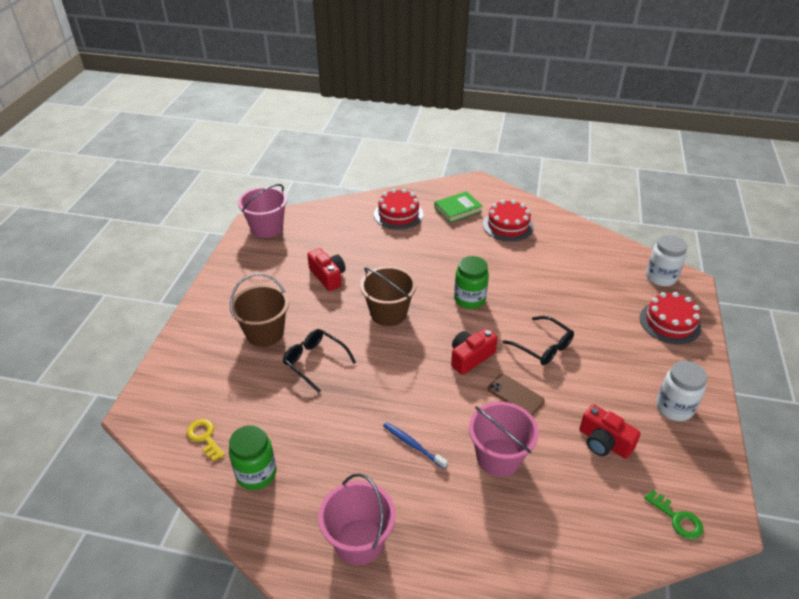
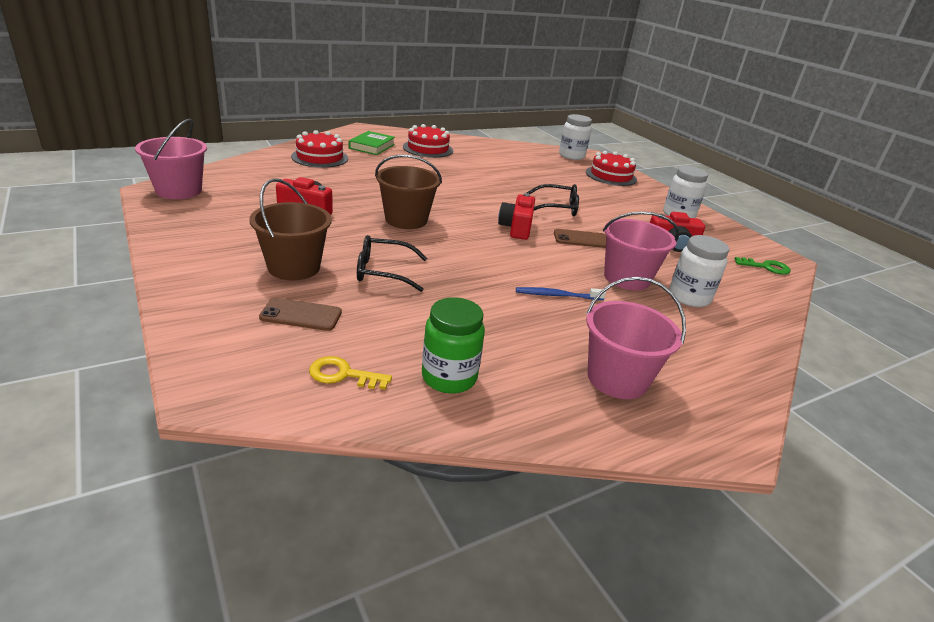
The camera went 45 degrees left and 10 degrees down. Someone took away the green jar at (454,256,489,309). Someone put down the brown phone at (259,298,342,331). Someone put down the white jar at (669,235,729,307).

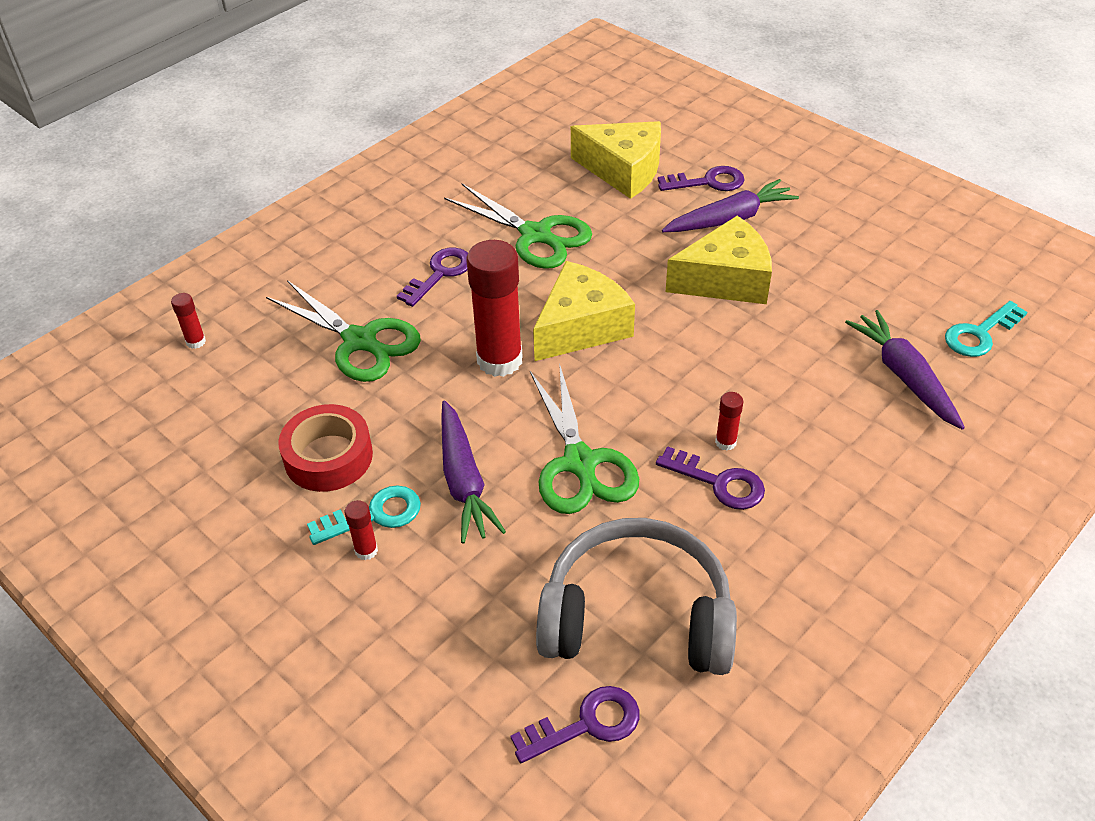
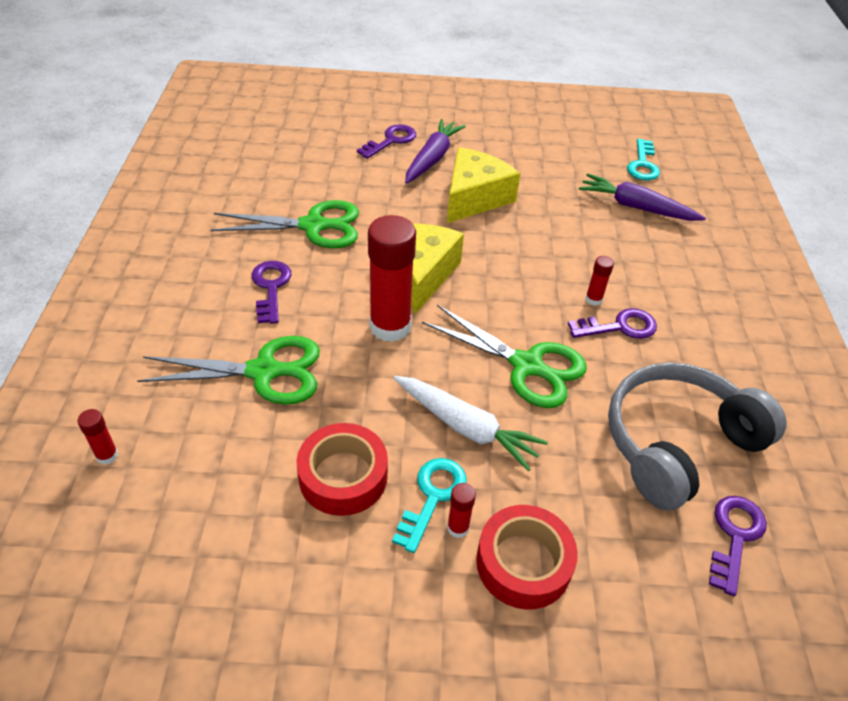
The camera went 45 degrees left and 0 degrees up. Someone took away the yellow cheese at (571,121,661,199). Someone put down the red tape at (476,505,578,609). Someone repainted the purple carrot at (441,400,506,544), which became the white carrot at (394,376,548,471).

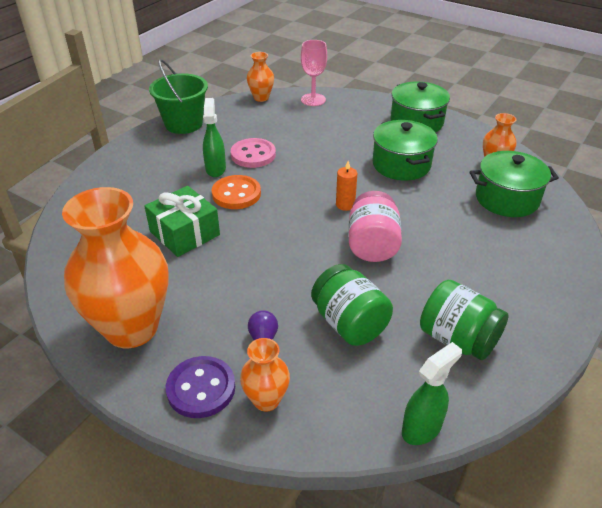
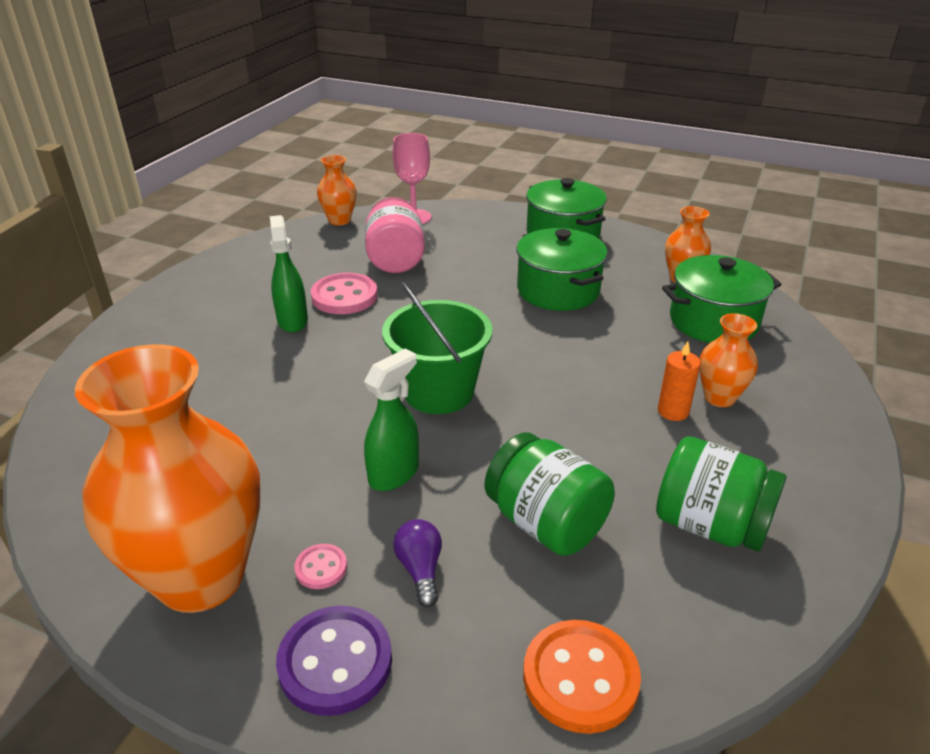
The camera went 10 degrees left and 5 degrees down. Someone took away the green gift at (144,186,220,257). Someone put down the pink button at (294,544,347,589). Someone carried the green bucket from (149,59,208,134) to (382,282,493,414). Someone carried the orange button from (212,175,261,209) to (523,620,641,734). Someone carried the orange vase from (240,338,290,412) to (699,313,758,407). Someone carried the orange candle from (336,161,357,211) to (658,341,701,421). Someone carried the pink jar from (348,191,402,262) to (365,197,425,273). Someone carried the green spray bottle from (402,342,462,445) to (364,348,419,491).

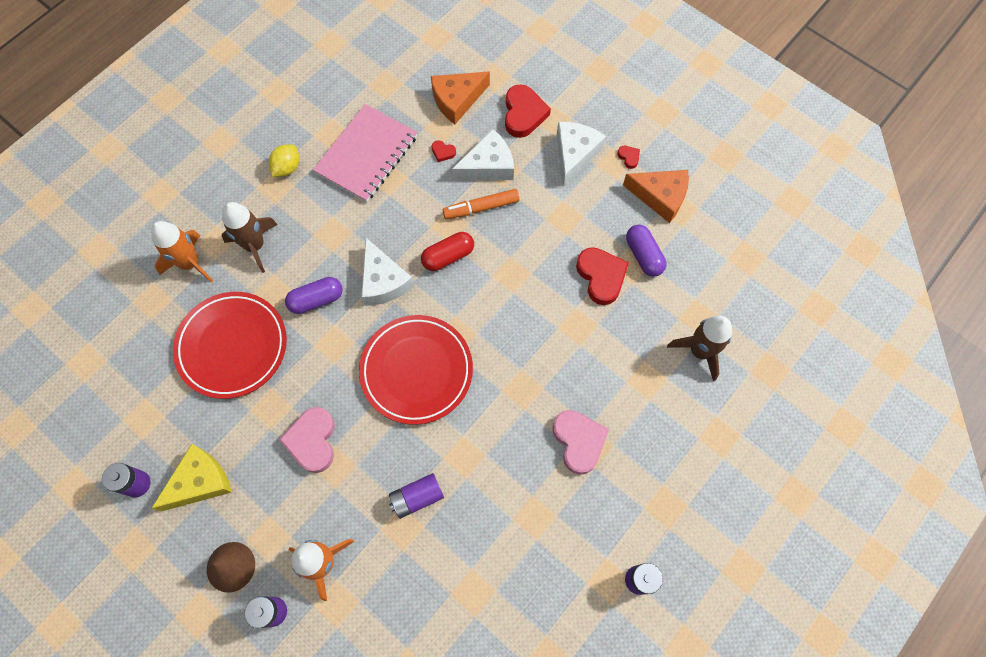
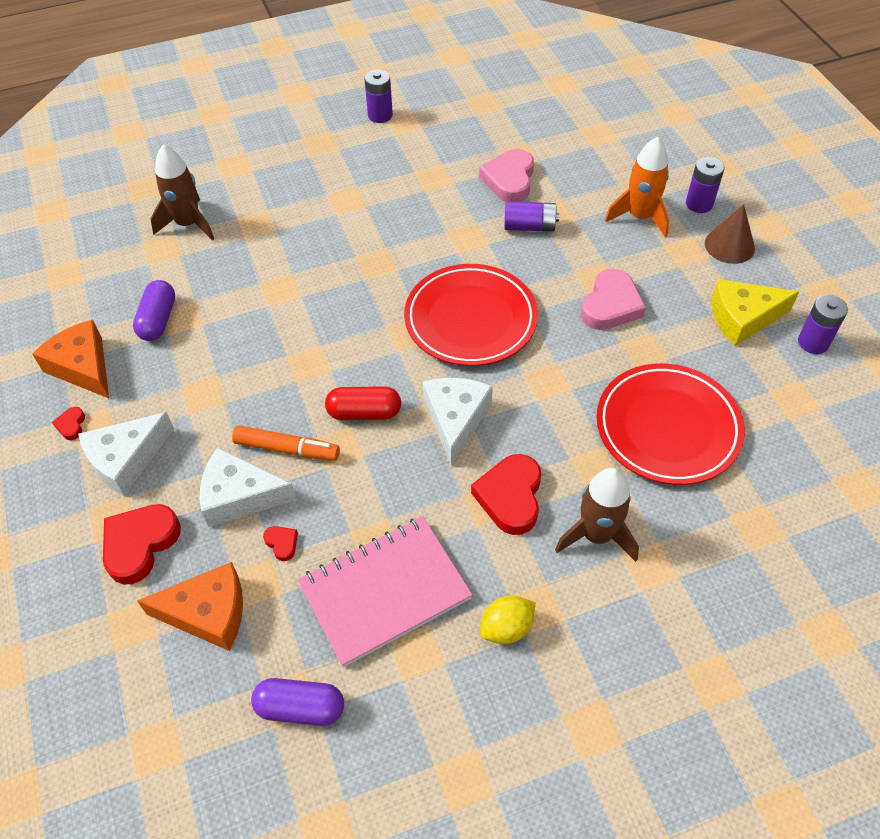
The camera went 150 degrees left and 15 degrees down. Someone took away the orange rocket at (151,221,213,283). Someone carried the purple capsule from (285,277,343,314) to (251,678,344,726). Someone carried the pink heart from (552,410,609,475) to (479,149,534,202). Someone carried the red heart from (576,247,629,305) to (471,454,541,535).

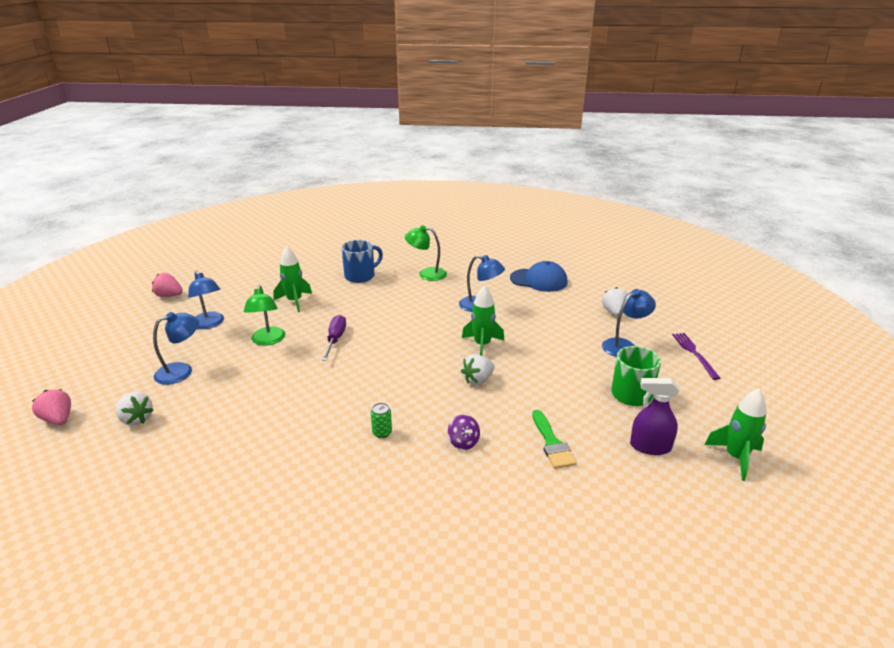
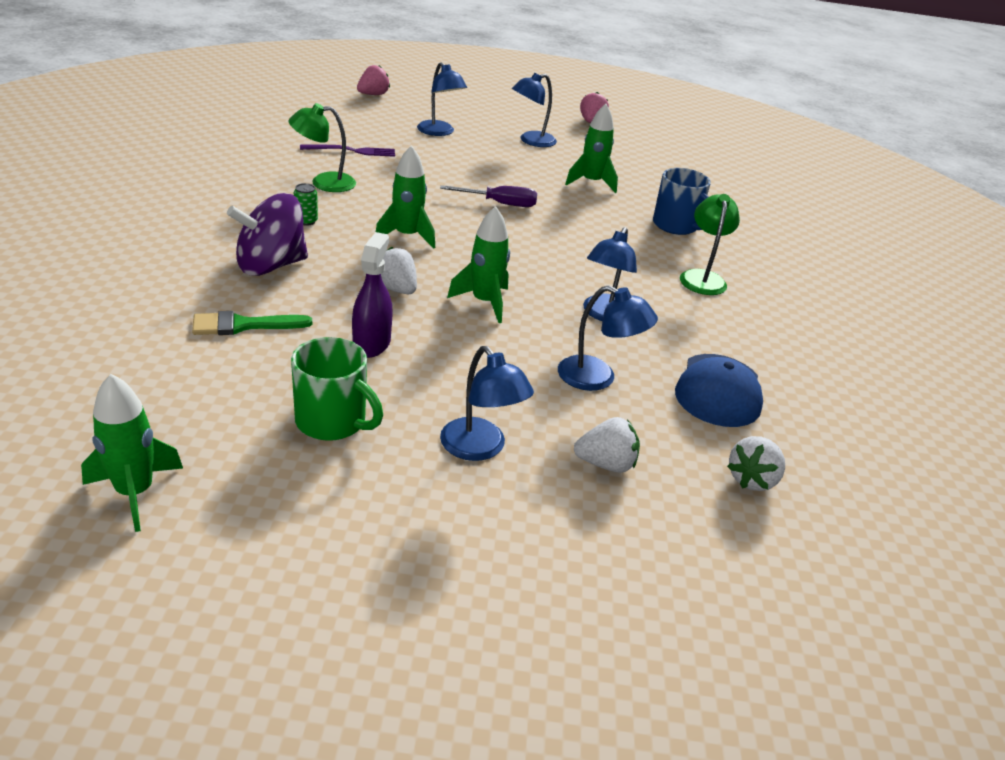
The camera went 85 degrees right and 5 degrees up. Someone put down the green rocket at (376,145,435,249). Someone put down the blue lamp at (558,285,658,391). Someone carried the white strawberry from (116,392,153,426) to (727,436,785,491). Someone carried the green lamp from (244,285,285,346) to (288,103,356,192). Someone carried the purple spray bottle from (630,378,679,455) to (352,232,393,358). Someone carried the purple fork from (672,333,721,380) to (300,145,395,157). Someone scaled the purple spinning top at (448,414,480,450) by 2.11.

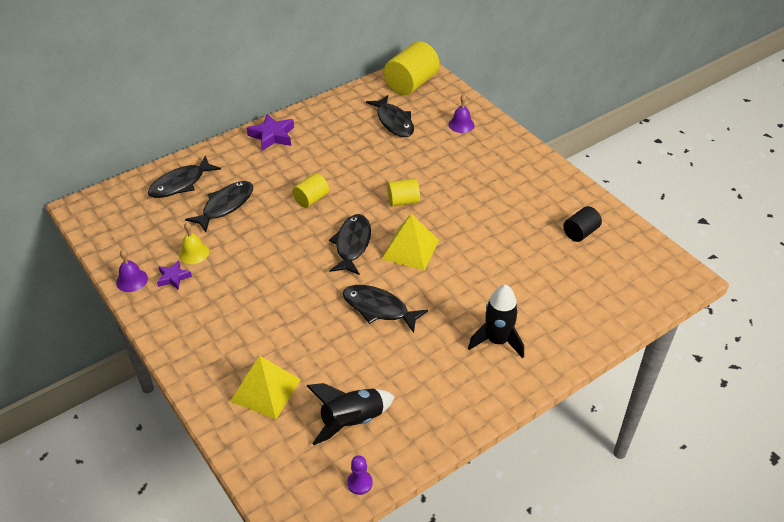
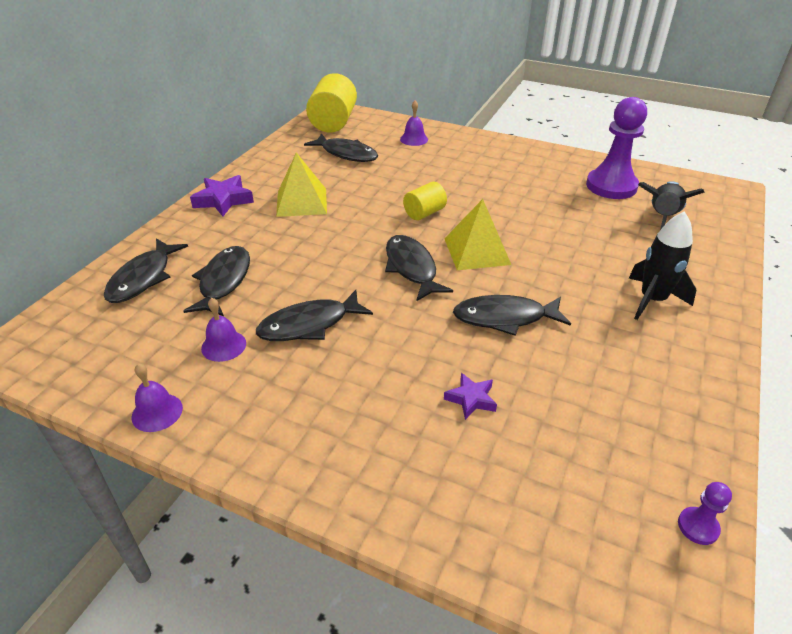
The camera went 30 degrees left and 5 degrees down. Someone took away the yellow cylinder at (292,173,329,208). Someone put down the black fish at (256,290,373,341). Someone carried the purple star from (157,260,192,290) to (444,373,497,420). Someone carried the yellow pyramid from (230,356,301,419) to (276,152,327,217). Someone carried the black rocket from (307,383,395,445) to (638,181,705,230). Someone swapped the black cylinder at (563,206,602,242) for the purple pawn at (586,97,647,199). Someone repainted the yellow bell at (179,222,209,264), which became the purple bell at (201,298,246,362).

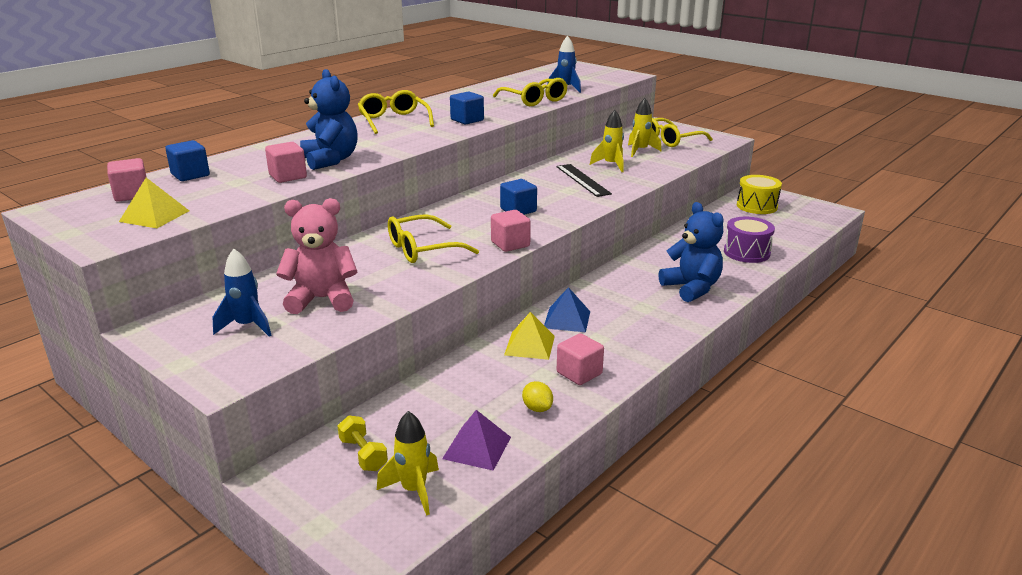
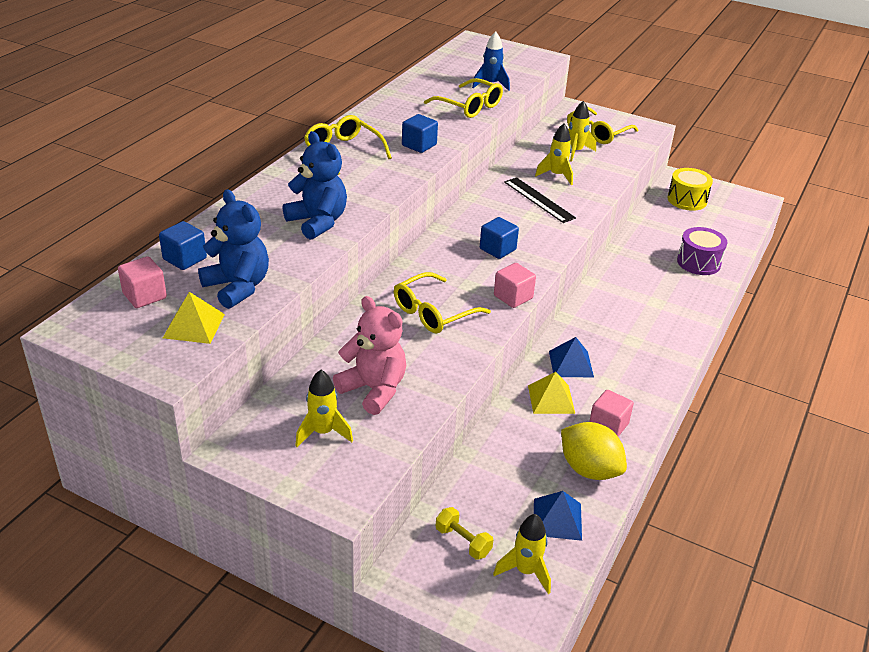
The camera went 15 degrees left and 10 degrees up. Someone took away the pink cube at (265,142,307,183). Someone carried the blue teddy bear from (659,202,724,302) to (198,189,269,309). Someone repainted the blue rocket at (213,249,271,337), which became the yellow rocket at (295,370,353,447). Someone repainted the purple pyramid at (442,410,511,471), which became the blue pyramid at (534,491,582,541). Someone rotated the pink teddy bear at (276,198,357,314) by 60 degrees clockwise. Someone scaled the yellow lemon at (522,381,553,412) by 2.05.

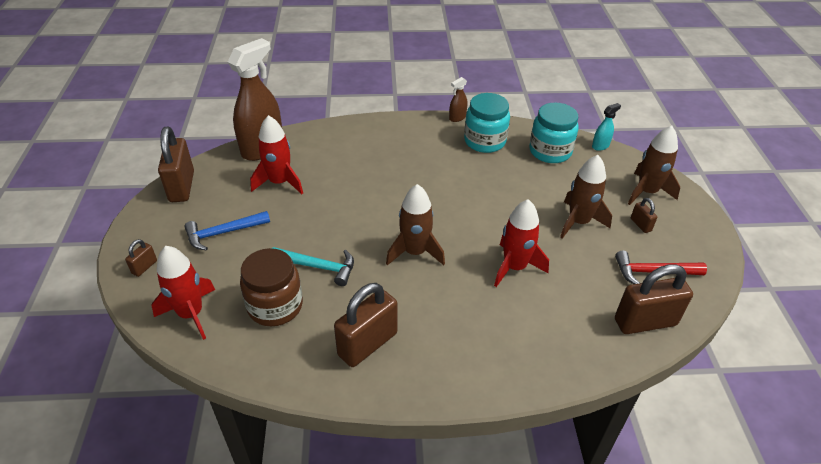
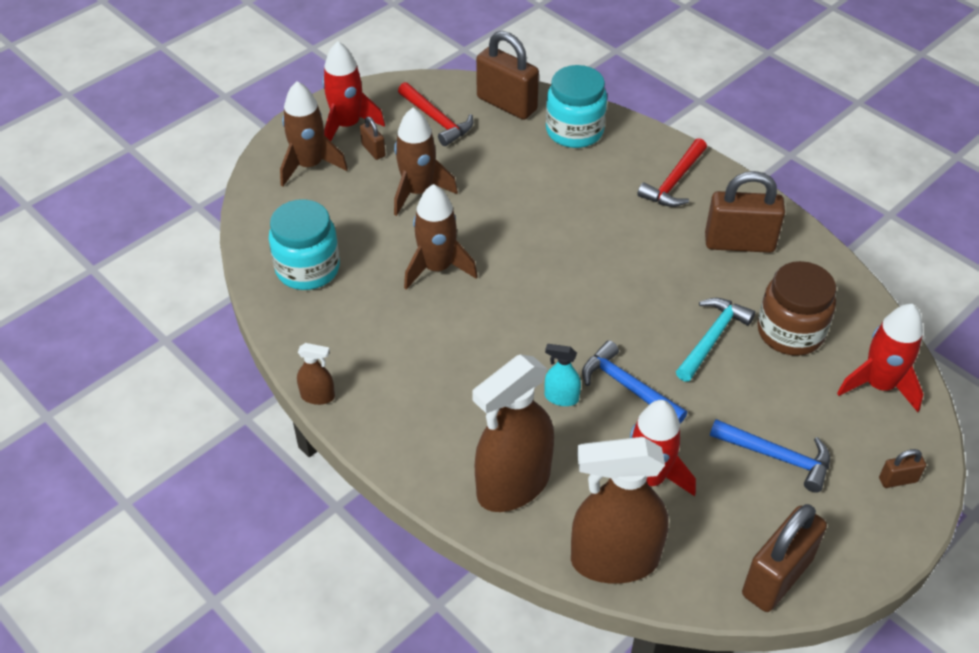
The camera went 130 degrees left and 5 degrees up. Someone put down the brown spray bottle at (472,354,554,512). Someone put down the blue hammer at (582,340,687,424). Someone put down the red hammer at (637,138,707,207). Someone carried the brown rocket from (386,184,445,265) to (404,184,478,290). Someone carried the turquoise jar from (464,93,510,153) to (546,65,607,148). Someone carried the red rocket from (494,199,549,287) to (322,41,385,141). Someone carried the turquoise spray bottle from (592,103,621,151) to (545,344,581,406). Someone rotated the turquoise hammer at (272,247,354,286) by 60 degrees clockwise. Someone rotated the brown padlock at (631,198,658,233) by 60 degrees counterclockwise.

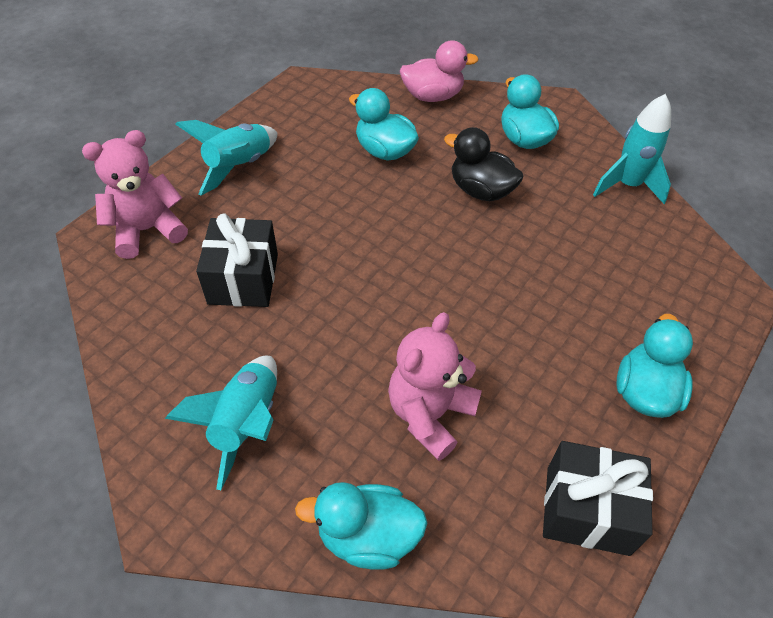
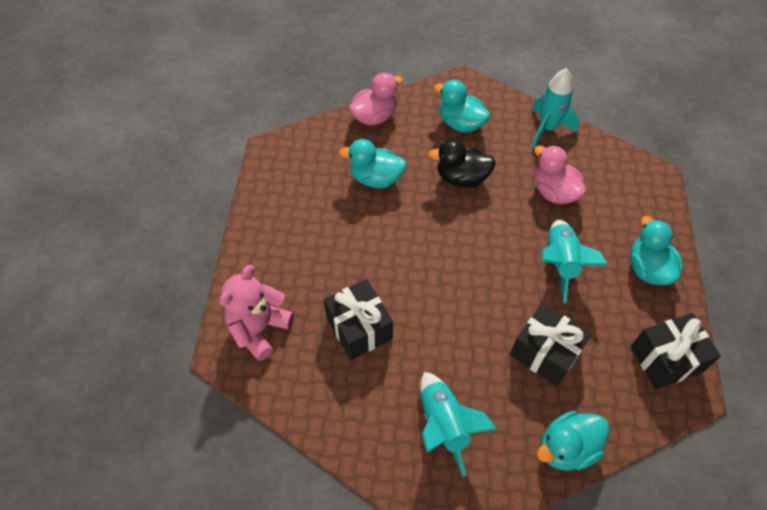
The camera went 30 degrees left and 5 degrees up. Someone put down the pink duck at (534,145,586,204). Someone carried the turquoise rocket from (175,120,278,196) to (542,220,608,303). Someone swapped the pink teddy bear at (388,312,482,461) for the black gift at (510,303,592,387).

